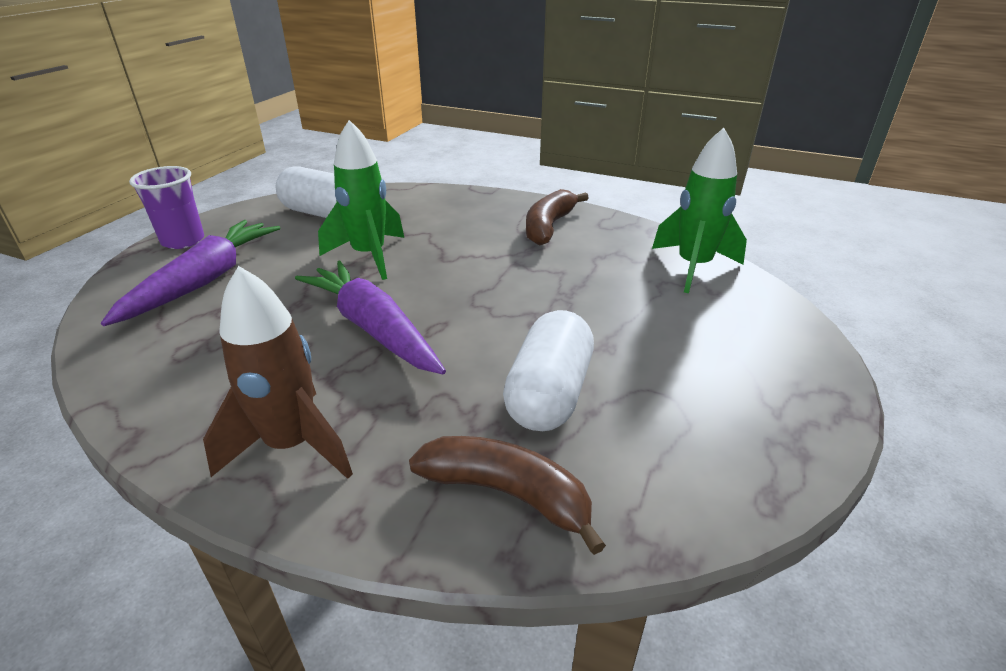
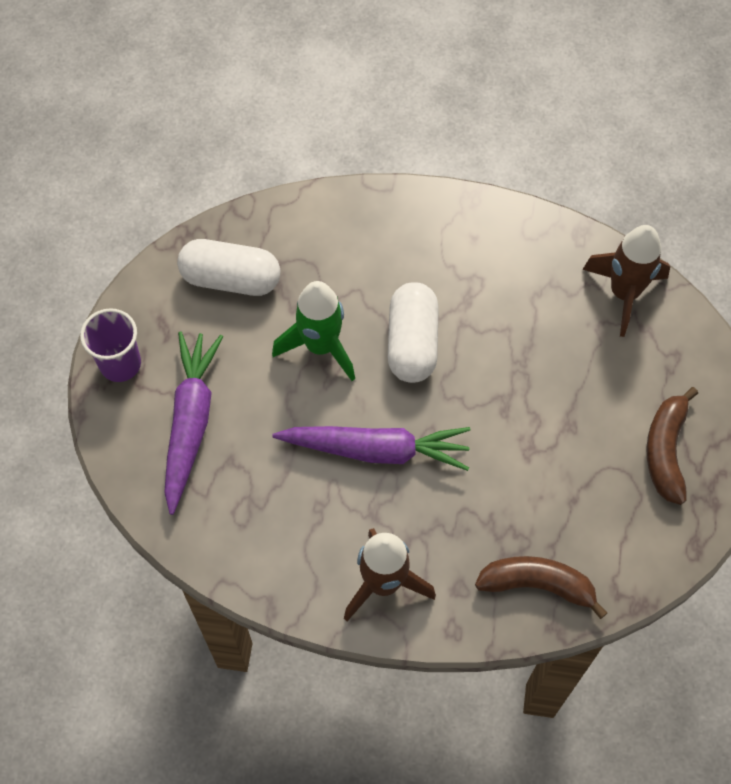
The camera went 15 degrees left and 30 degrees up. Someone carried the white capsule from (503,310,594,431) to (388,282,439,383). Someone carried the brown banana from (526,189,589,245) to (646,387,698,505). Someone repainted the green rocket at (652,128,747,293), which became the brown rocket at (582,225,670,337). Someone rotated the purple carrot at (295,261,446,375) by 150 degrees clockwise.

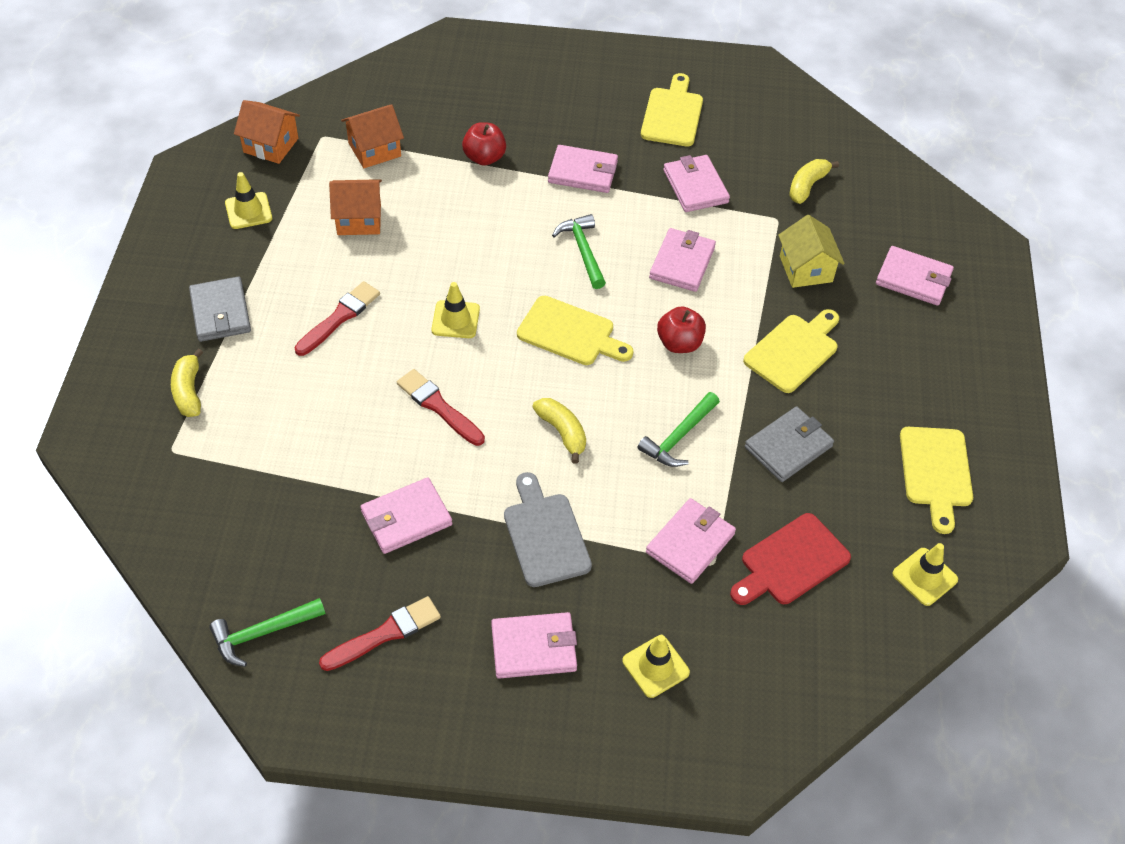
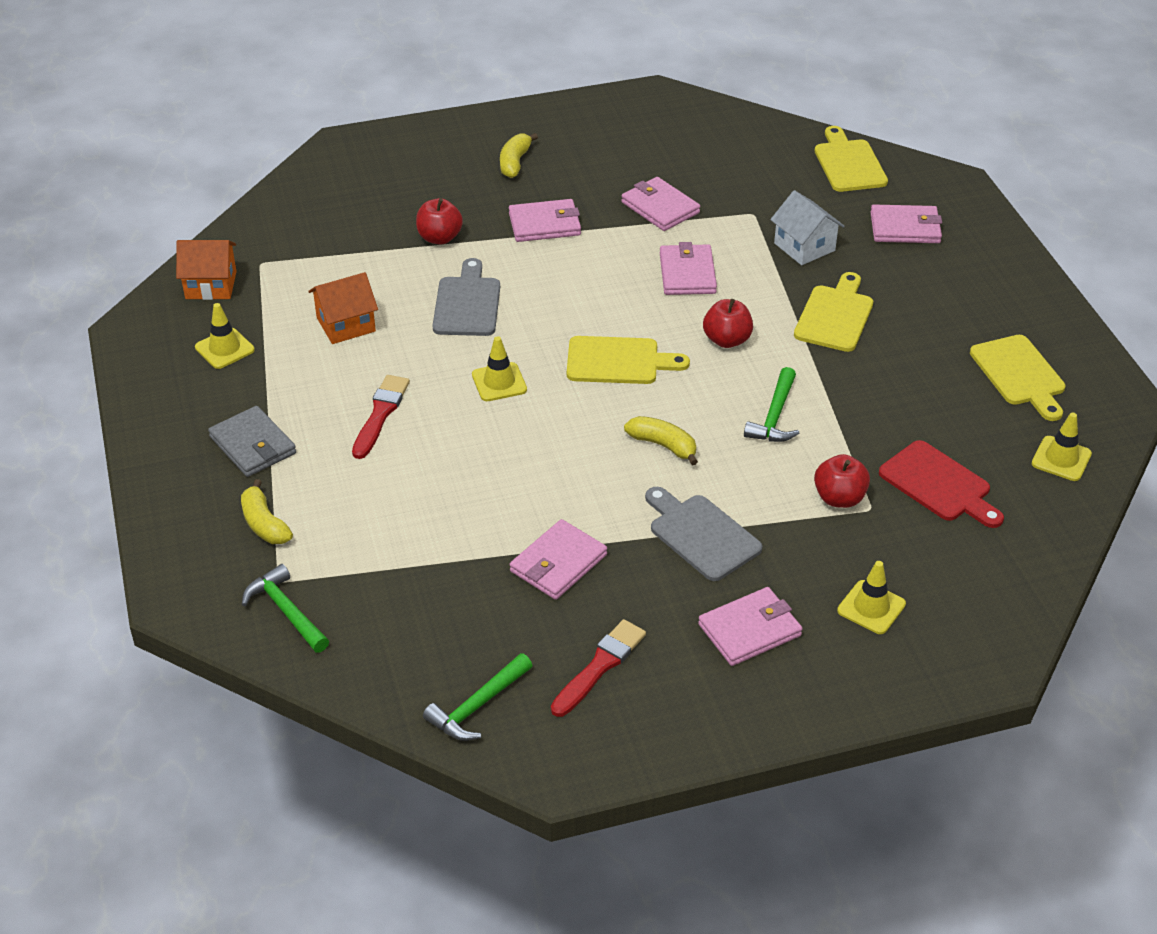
The camera went 20 degrees left and 10 degrees down. Someone took away the orange house at (341,104,404,168). Someone took away the red brush at (397,369,485,446). Someone took away the grey wallet at (745,406,834,482). Someone put down the grey cutting board at (432,258,500,336). Someone carried the green hammer from (552,214,606,289) to (242,564,329,653). Someone carried the yellow cutting board from (641,73,703,146) to (815,126,888,192). Someone carried the yellow banana from (789,159,839,204) to (500,133,538,178). Someone swapped the pink wallet at (646,498,736,584) for the red apple at (814,454,870,508). Someone repainted the yellow house at (778,215,845,288), which became the white house at (770,190,845,265). Someone rotated the red cutting board at (730,513,851,605) by 75 degrees counterclockwise.

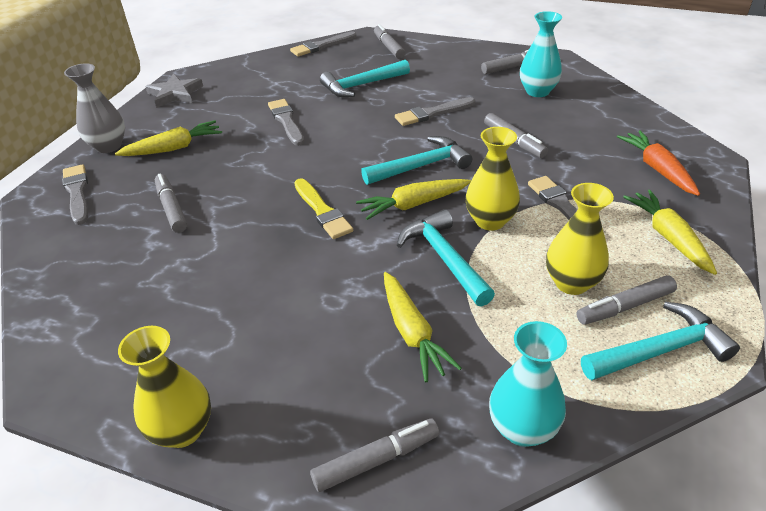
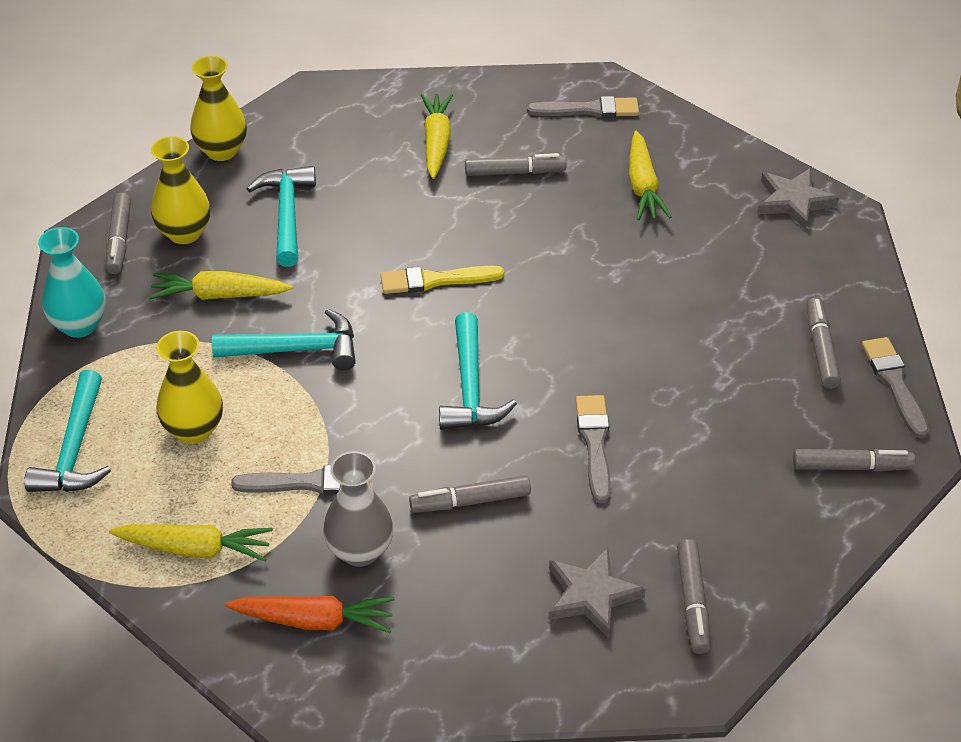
The camera went 110 degrees right and 5 degrees up. Someone took away the grey brush at (268,99,304,146). Someone carried the grey vase from (64,63,125,153) to (323,451,393,567). Someone carried the turquoise hammer from (320,60,410,97) to (246,166,316,267). Someone carried the yellow carrot from (356,179,471,220) to (421,94,453,179). Someone carried the yellow vase from (465,127,520,231) to (151,136,210,244). Someone carried the grey marker from (576,275,677,325) to (806,298,841,389). Someone swapped the turquoise vase at (520,11,562,97) for the grey star at (548,547,646,638).

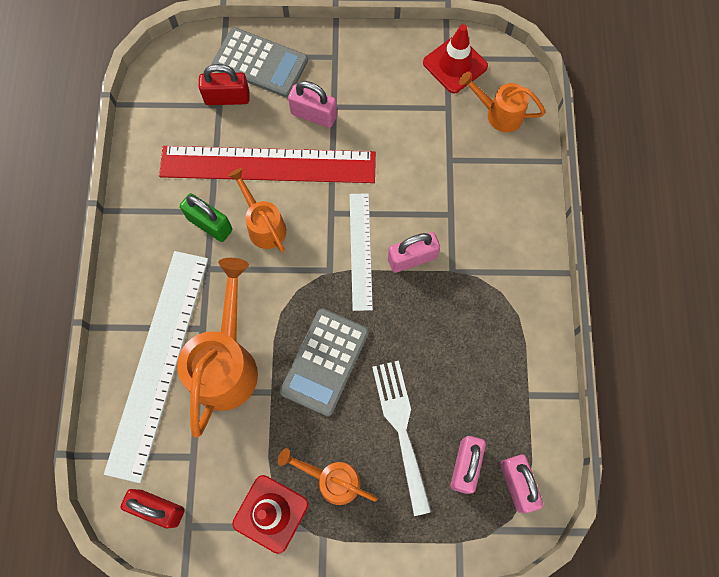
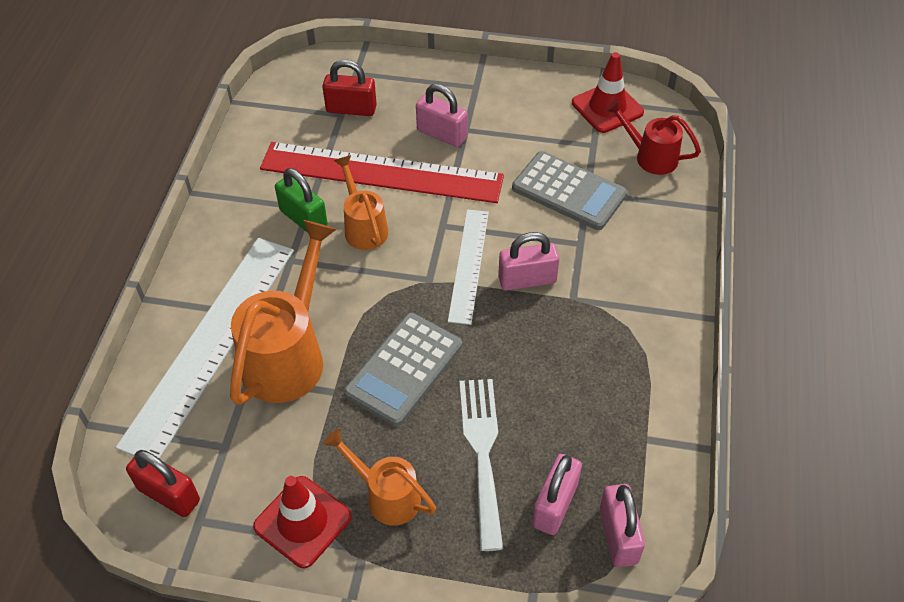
The camera went 10 degrees right and 20 degrees down. Someone carried the grey calculator from (212,27,308,97) to (512,151,627,230). Someone repainted the orange watering can at (459,71,545,132), which became the red watering can at (605,99,701,175).

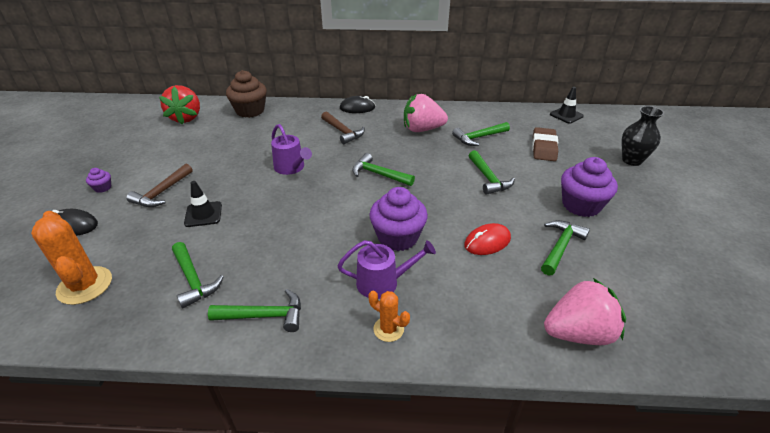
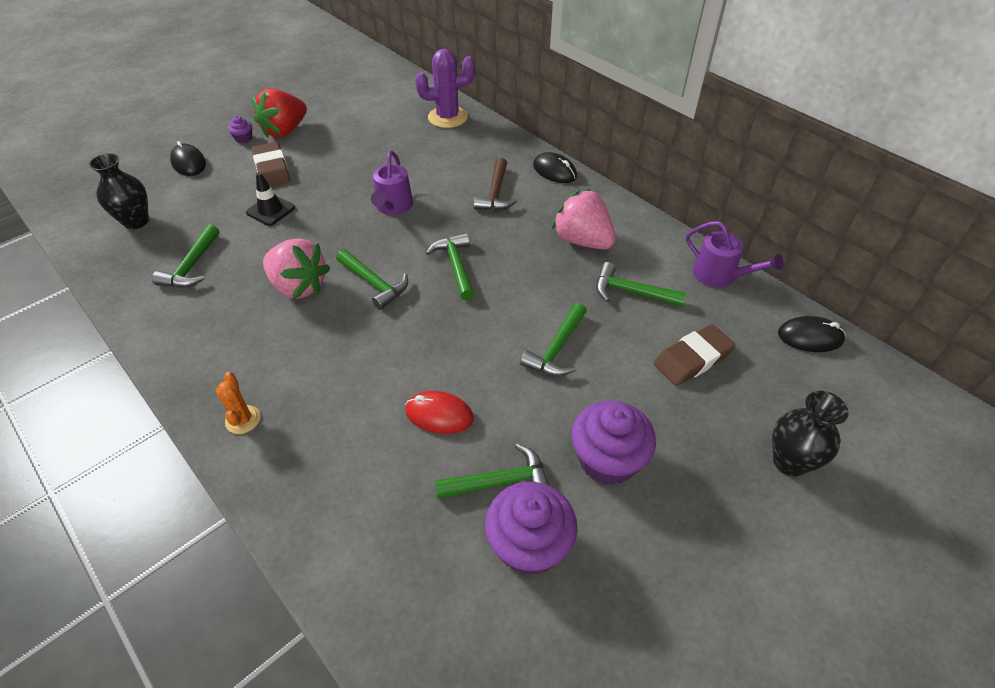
The camera went 45 degrees right and 10 degrees up. Someone carried the red strawberry from (159,85,200,125) to (252,88,307,138). Someone carried the green hammer from (208,289,301,332) to (336,249,408,310). Someone carried the purple watering can from (337,240,436,299) to (686,221,784,288). Someone carried the purple cupcake from (369,187,428,251) to (485,482,577,575). Someone carried the pink strawberry from (544,278,626,345) to (263,238,330,299). Someone swapped the orange cactus at (31,211,112,305) for the black vase at (88,153,149,229). Someone swapped the brown hammer at (126,164,193,207) for the brown eraser at (252,142,290,186). Someone swapped the brown cupcake at (226,70,267,118) for the purple cactus at (415,49,475,128). Someone swapped the black traffic cone at (550,87,584,124) for the black mouse at (778,316,845,352).

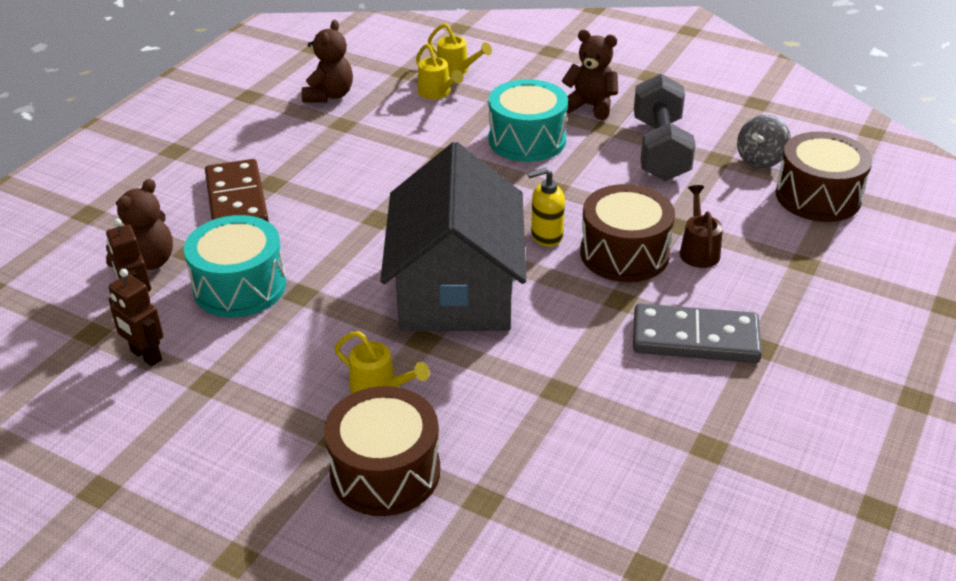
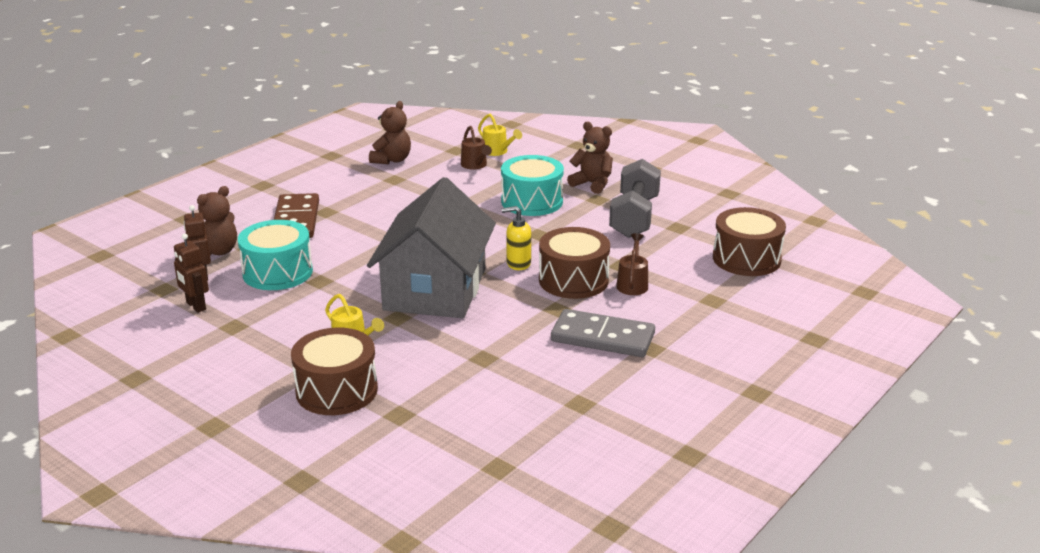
The camera went 10 degrees right and 10 degrees down. Someone took away the grey spinning top at (737,115,791,168). Someone repainted the yellow watering can at (416,44,464,99), which became the brown watering can at (461,126,492,169).

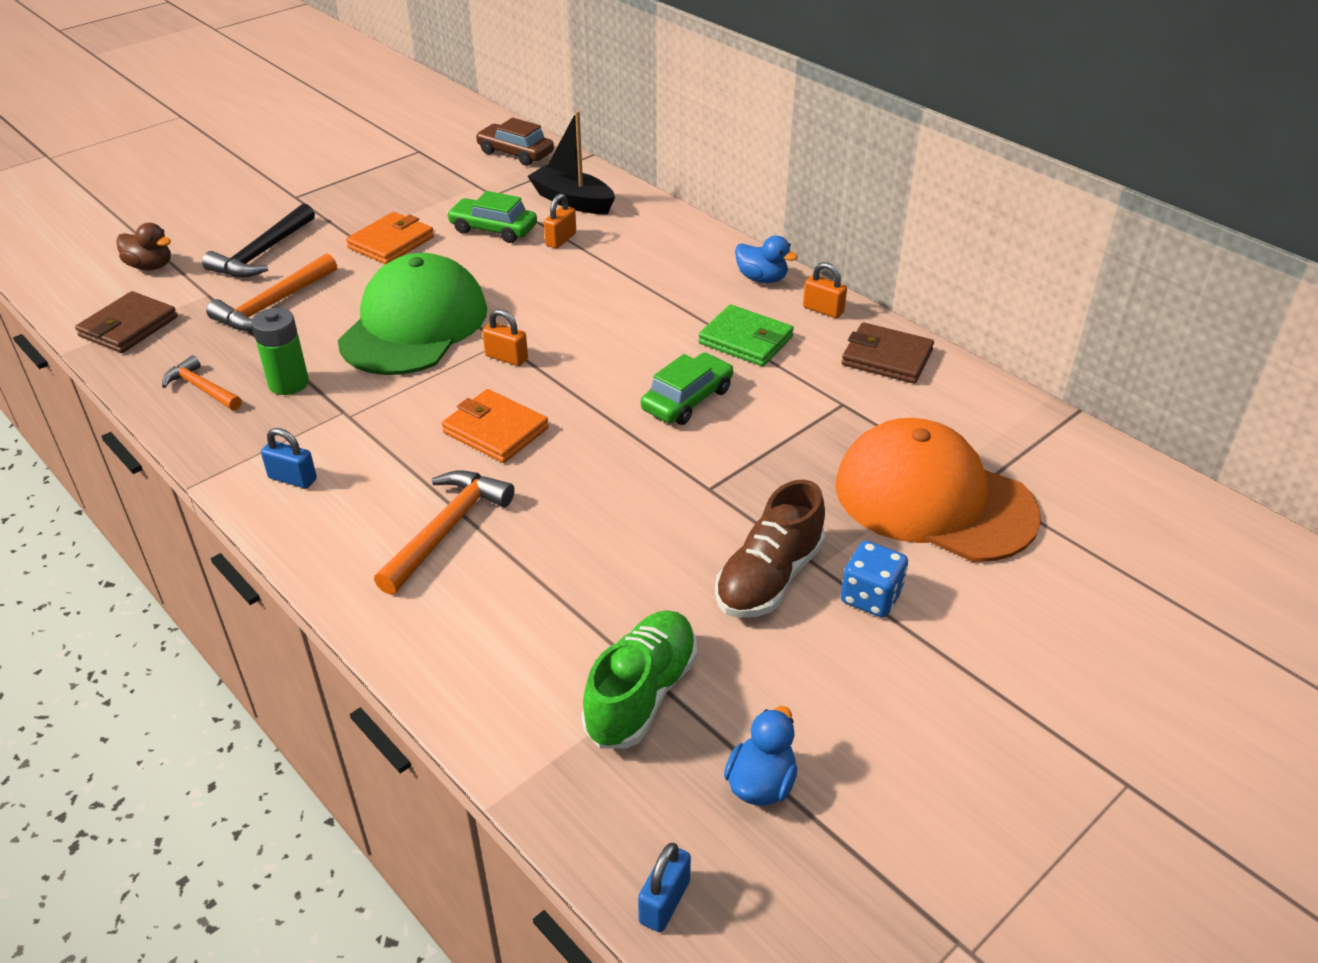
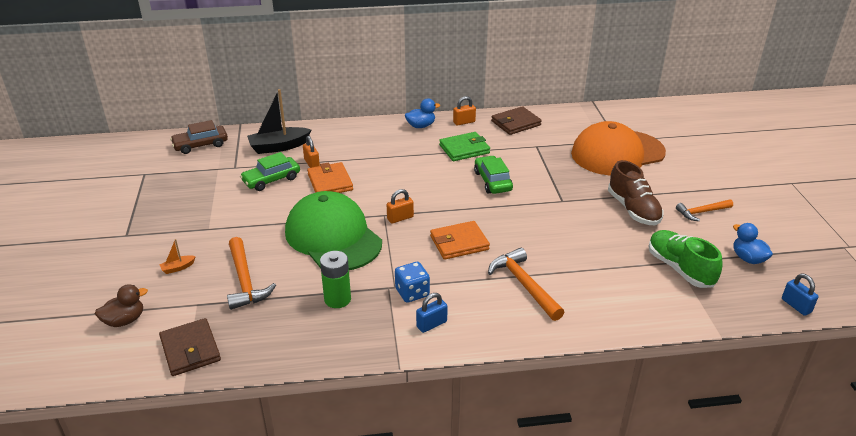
The camera went 55 degrees left and 5 degrees down. Someone carried the orange hammer from (162,355,242,410) to (676,199,733,221). Someone carried the orange wallet from (346,212,434,264) to (307,162,353,193). Someone carried the blue dice from (841,541,908,617) to (395,262,430,303). Someone swapped the black hammer at (202,203,315,277) for the orange boat at (159,239,196,274).

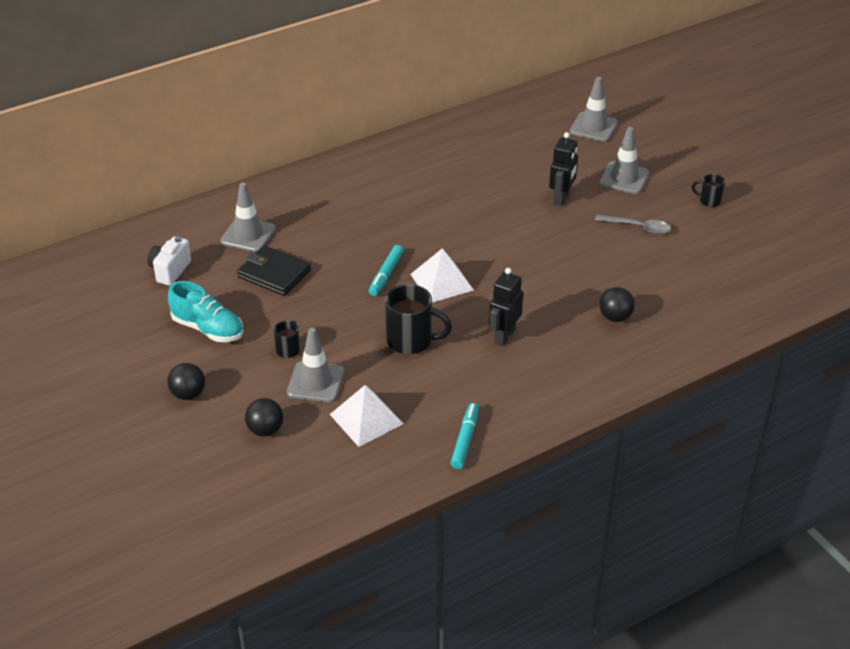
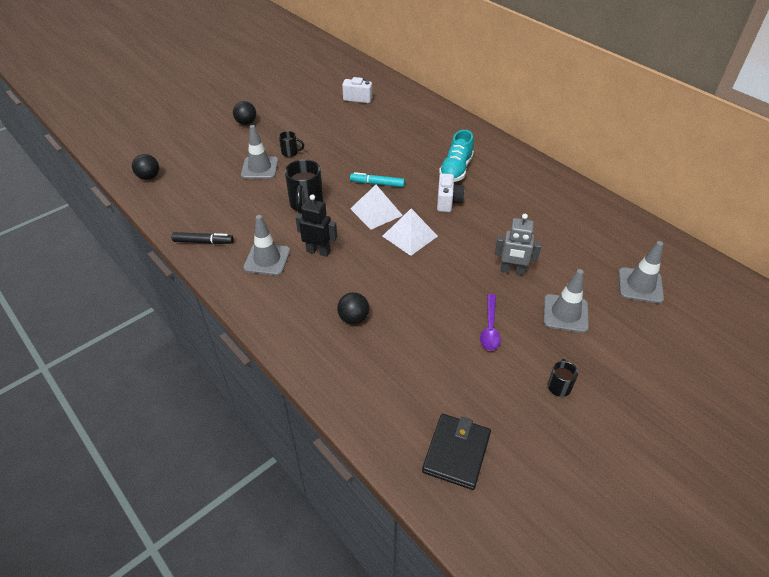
The camera went 80 degrees right and 5 degrees up. Someone put down the white camera at (437,173,465,212). Someone carried the turquoise shoe from (168,281,243,342) to (439,130,474,182). Someone carried the grey traffic cone from (221,182,276,252) to (243,215,290,276). Someone carried the black wallet from (237,245,311,296) to (422,414,491,490). Someone carried the black ball from (245,398,283,437) to (132,154,159,180). Someone carried the white pyramid from (330,385,403,447) to (382,209,438,256). Someone repainted the turquoise marker at (451,403,479,469), which became the black marker at (172,232,234,244). Someone repainted the black robot at (549,132,578,206), which became the grey robot at (495,214,541,276). Someone repainted the grey spoon at (595,215,671,234), which became the purple spoon at (480,294,501,351).

